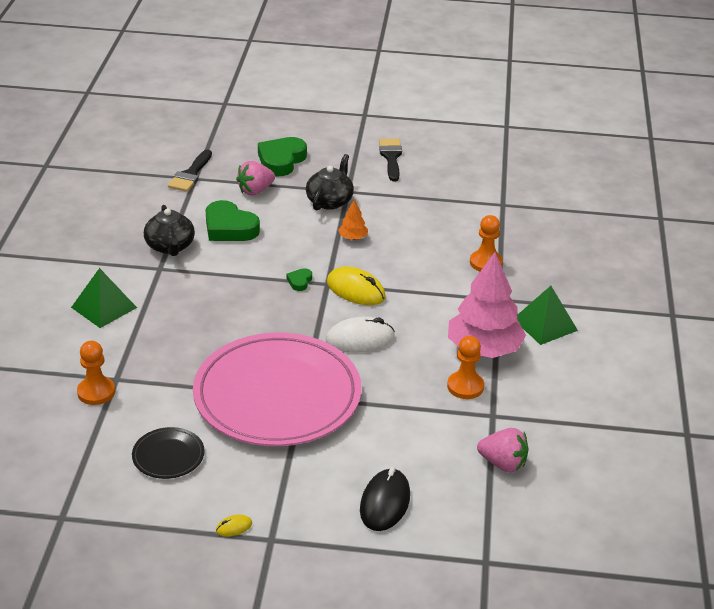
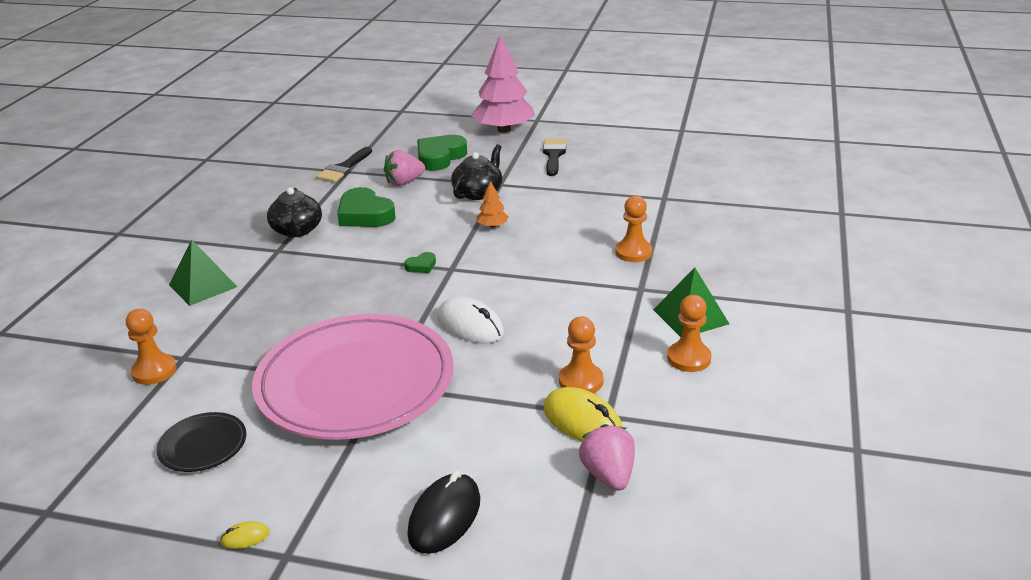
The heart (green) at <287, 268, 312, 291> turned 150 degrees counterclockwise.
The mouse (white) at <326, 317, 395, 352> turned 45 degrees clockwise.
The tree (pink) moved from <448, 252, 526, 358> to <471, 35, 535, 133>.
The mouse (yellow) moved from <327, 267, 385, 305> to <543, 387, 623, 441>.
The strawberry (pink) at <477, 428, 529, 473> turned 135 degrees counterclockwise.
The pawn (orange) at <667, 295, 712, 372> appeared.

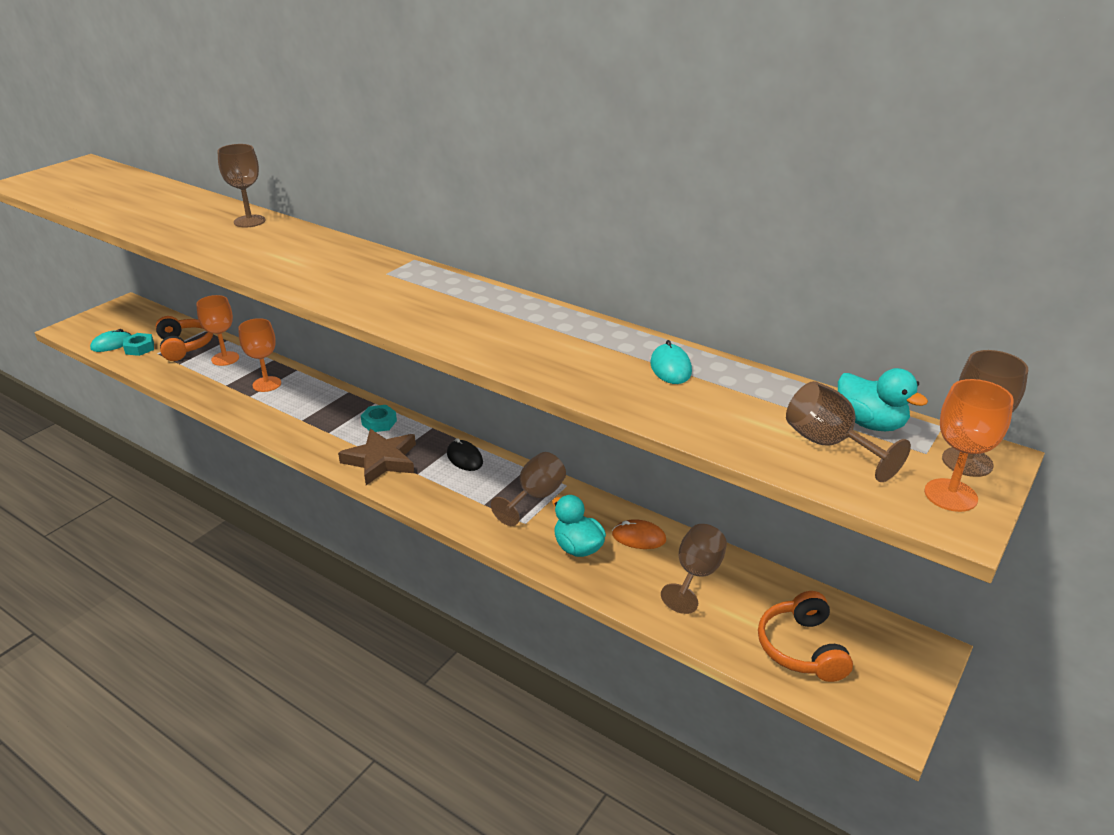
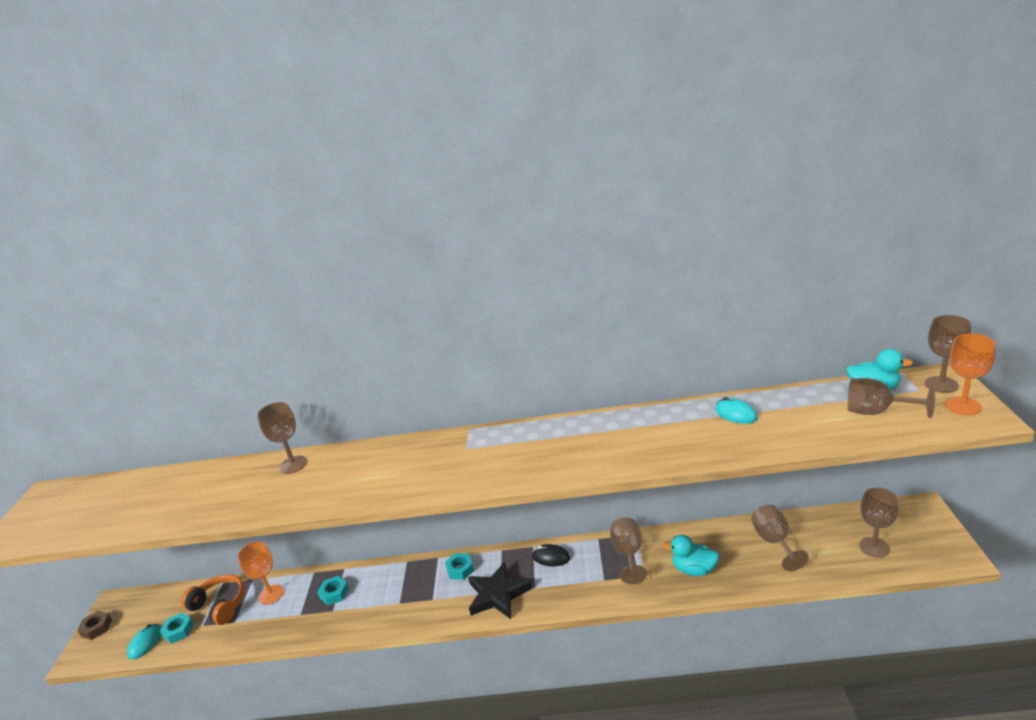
The nut (brown) at <77, 611, 112, 640> appeared.
The goblet (orange) at <238, 318, 281, 392> was replaced by the nut (turquoise) at <317, 576, 349, 605>.
The star (brown) at <338, 429, 416, 485> became the star (black) at <468, 562, 532, 619>.
The headphones (orange) at <758, 591, 853, 682> was replaced by the goblet (brown) at <859, 488, 898, 558>.
The mouse (orange) at <612, 519, 666, 549> disappeared.

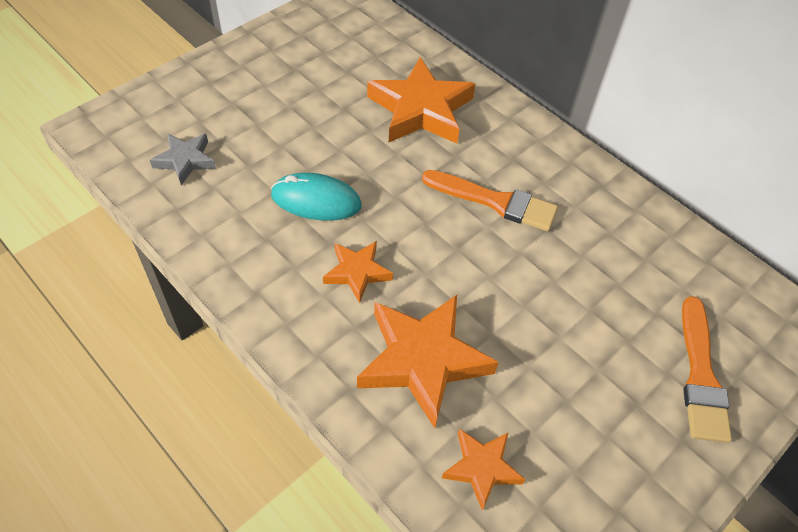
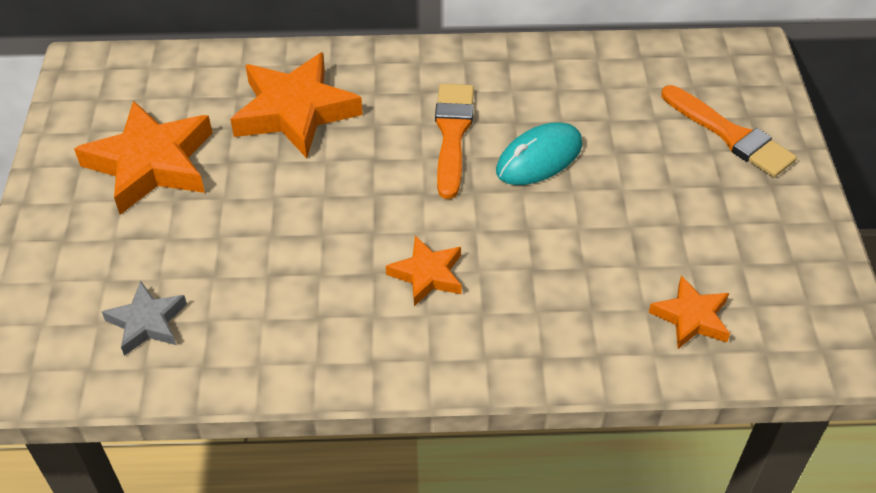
The star (orange) moved from <357, 295, 499, 428> to <74, 101, 212, 215>.
The brush (orange) at <422, 170, 558, 231> turned 60 degrees counterclockwise.
The mouse (turquoise) moved from <271, 173, 362, 221> to <496, 123, 582, 185>.

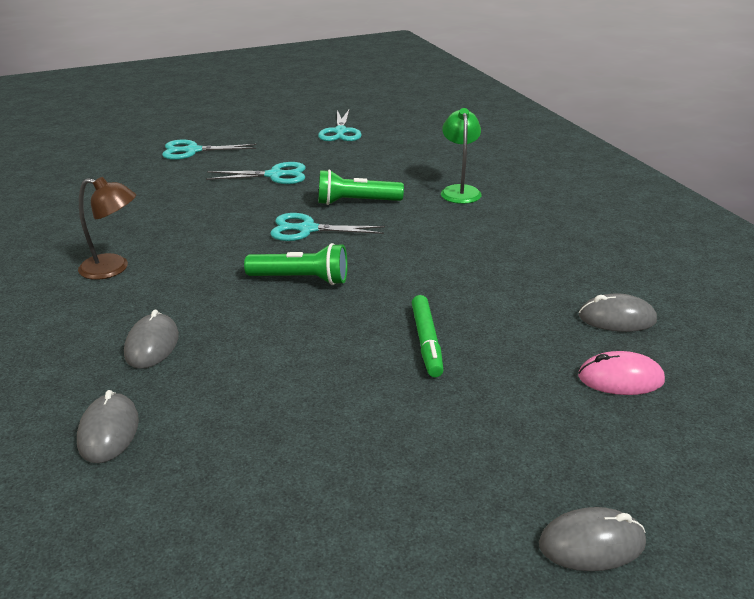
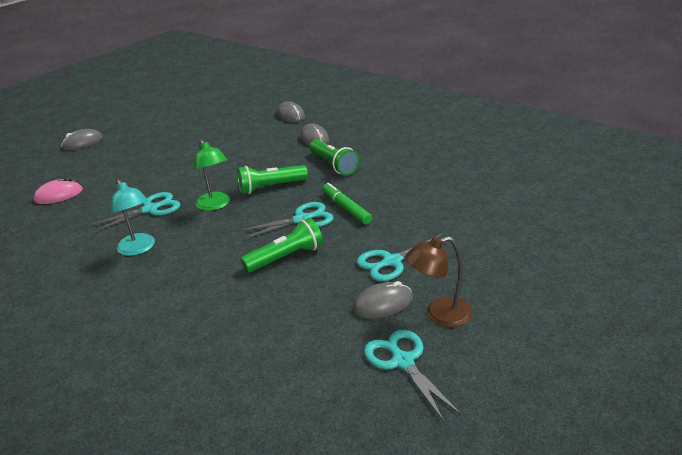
The scissors (turquoise) moved from <162, 140, 257, 160> to <88, 192, 180, 233>.
The lamp (turquoise) at <111, 179, 155, 256> appeared.
The lamp (green) moved from <441, 108, 482, 204> to <194, 139, 230, 211>.
The flashlight (green) at <310, 140, 359, 175> appeared.
The marker (green) moved from <412, 295, 444, 377> to <322, 183, 372, 225>.
The mouse (grey) moved from <579, 293, 657, 332> to <353, 281, 413, 319>.
The lamp (brown) moved from <78, 177, 136, 280> to <405, 236, 473, 327>.

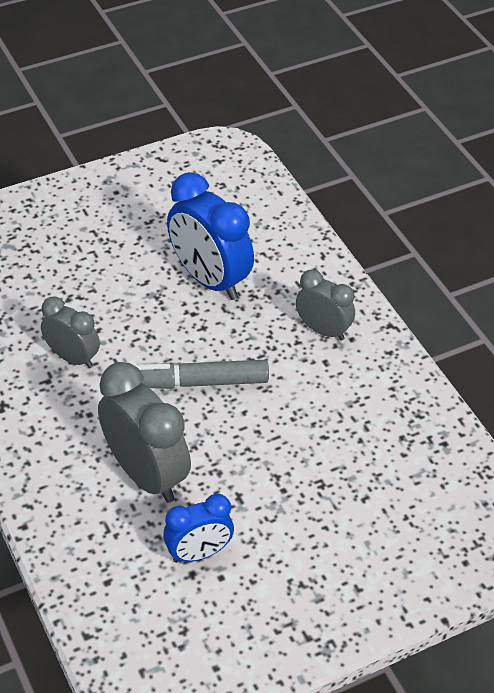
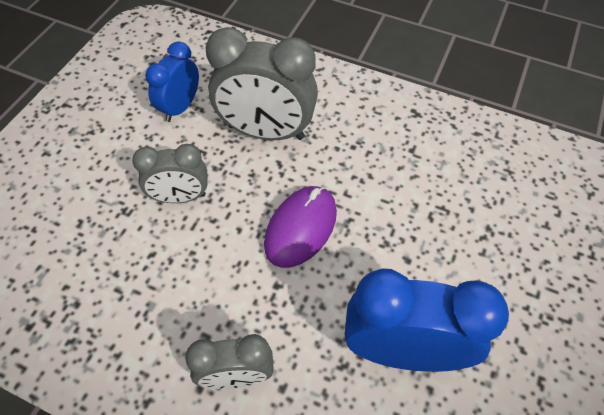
The clock (grey) moved from <41, 297, 100, 369> to <132, 144, 207, 203>.
The marker (grey) at <135, 360, 269, 389> was replaced by the mouse (purple) at <264, 186, 337, 268>.

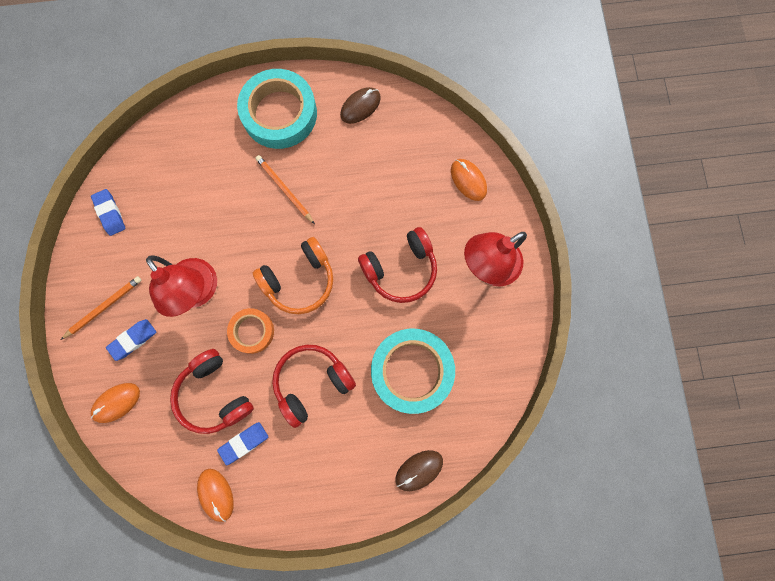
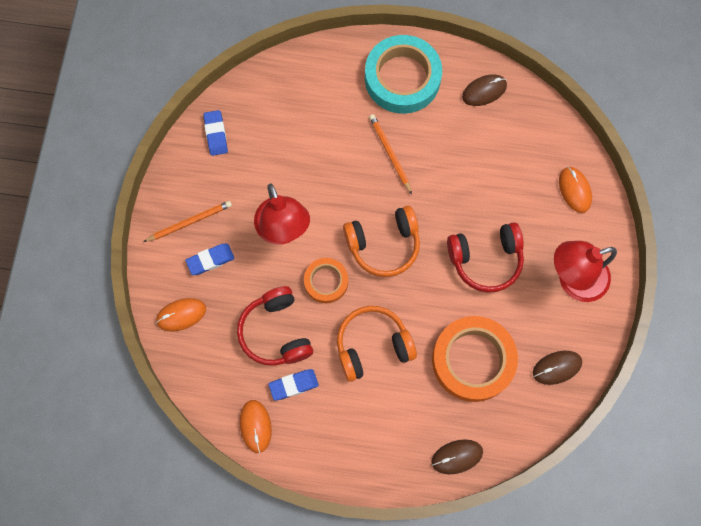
The headphones (red) at <272, 345, 356, 428> became the headphones (orange) at <337, 306, 417, 382>.
The tape (turquoise) at <371, 329, 455, 414> became the tape (orange) at <432, 316, 518, 402>.
The mouse (brown) at <533, 351, 582, 385> appeared.

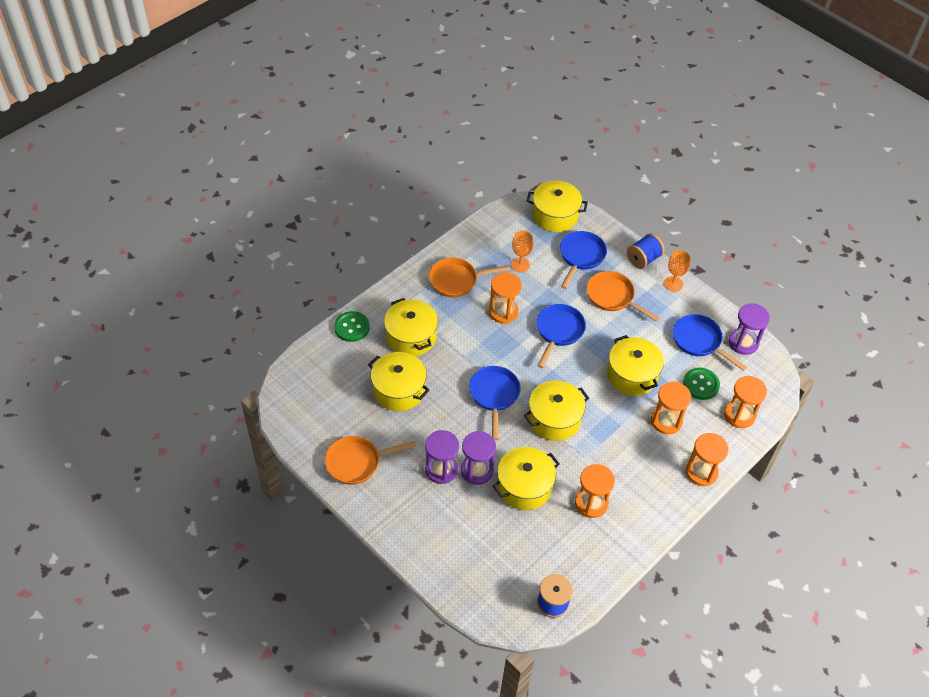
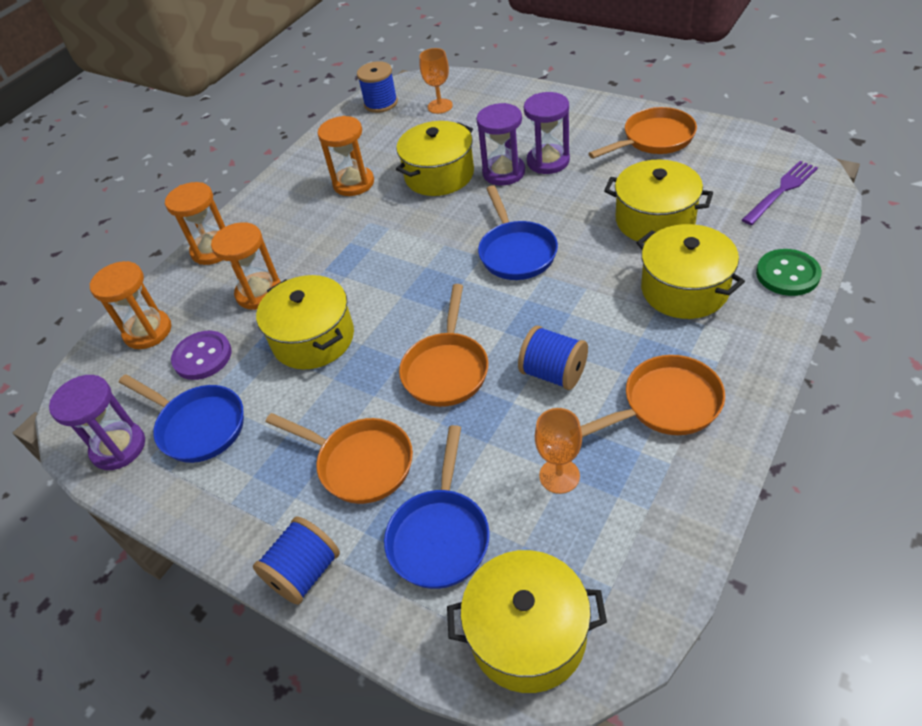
The button (green) at <683, 368, 720, 400> became the button (purple) at <171, 331, 232, 380>.
The pan (blue) at <537, 304, 586, 368> became the pan (orange) at <399, 284, 488, 407>.
The goblet (orange) moved from <664, 250, 691, 292> to <419, 48, 453, 114>.
The hourglass (orange) at <489, 272, 522, 324> was replaced by the spool (blue) at <518, 326, 588, 390>.
The fork (purple) at <742, 161, 818, 225> appeared.
The pot (yellow) at <524, 380, 589, 441> disappeared.

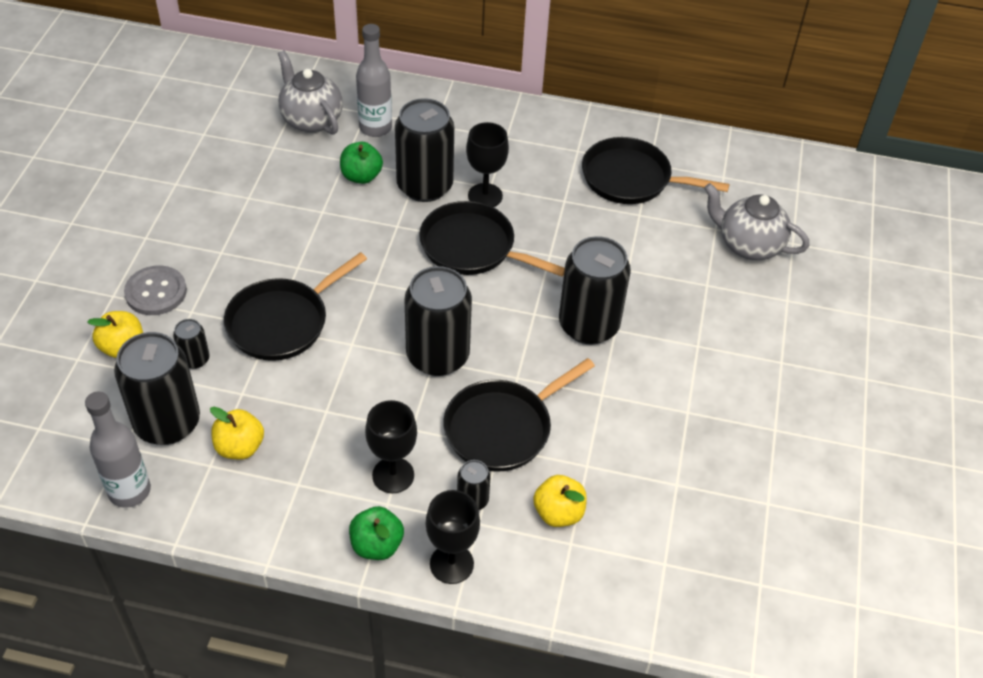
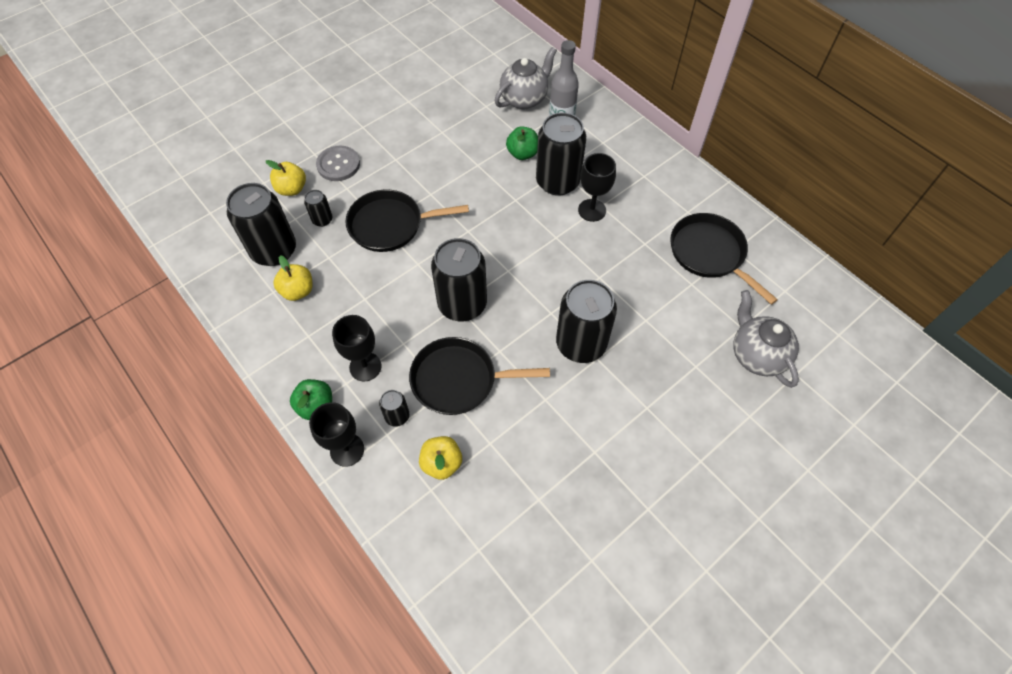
The teapot (grey) at <278, 50, 343, 135> turned 45 degrees clockwise.
The bottle (grey) at <85, 392, 151, 508> disappeared.
The pan (black) at <419, 201, 565, 277> disappeared.

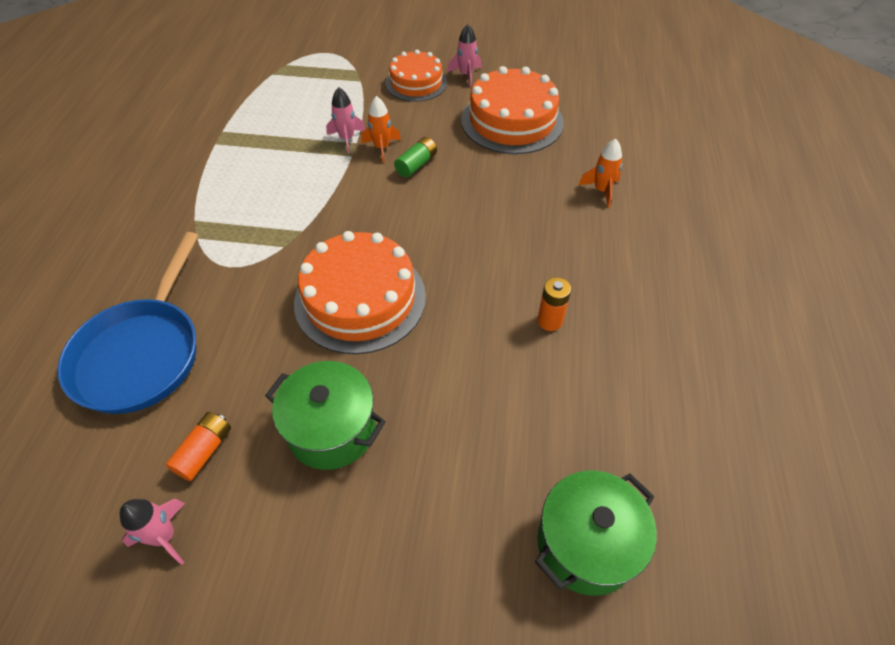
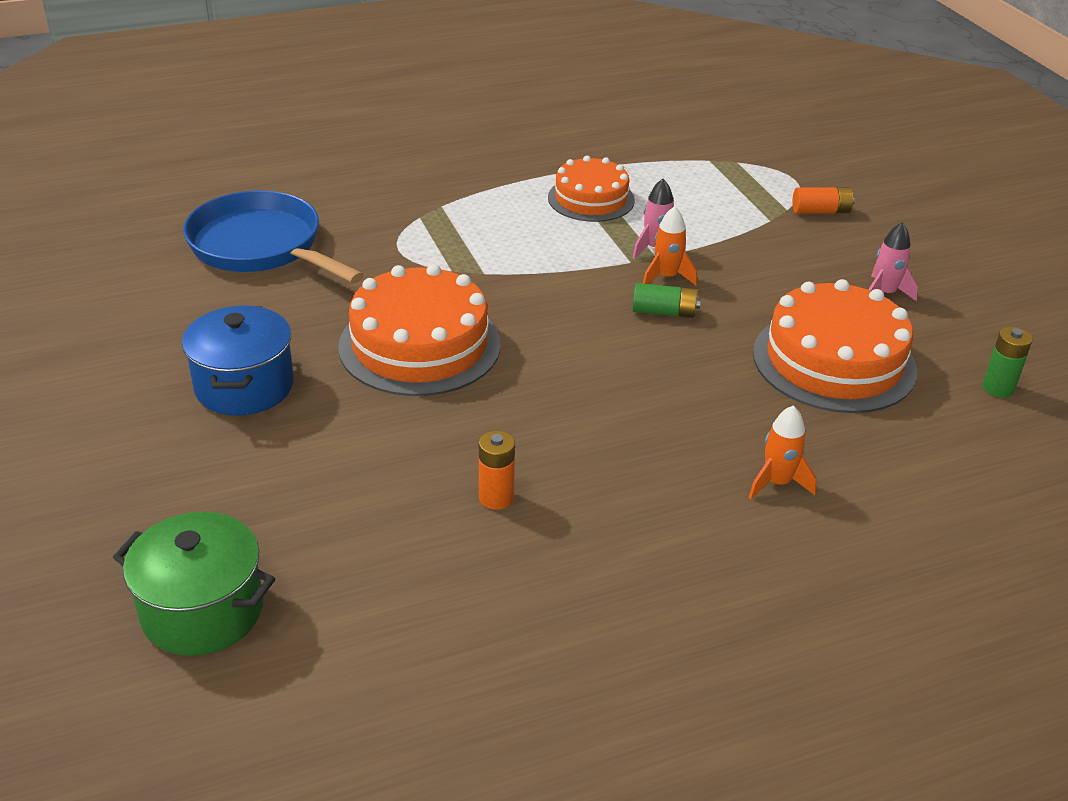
The pot (green) at <265, 361, 386, 470> became the pot (blue) at <182, 305, 294, 416>.
The pan (blue) at <57, 232, 199, 414> turned 60 degrees clockwise.
The cake (orange) moved from <386, 50, 447, 102> to <548, 156, 635, 222>.
The battery (orange) moved from <166, 412, 231, 481> to <792, 187, 854, 213>.
The battery (green) at <982, 327, 1032, 398> appeared.
The rocket (pink) at <120, 499, 185, 565> disappeared.

